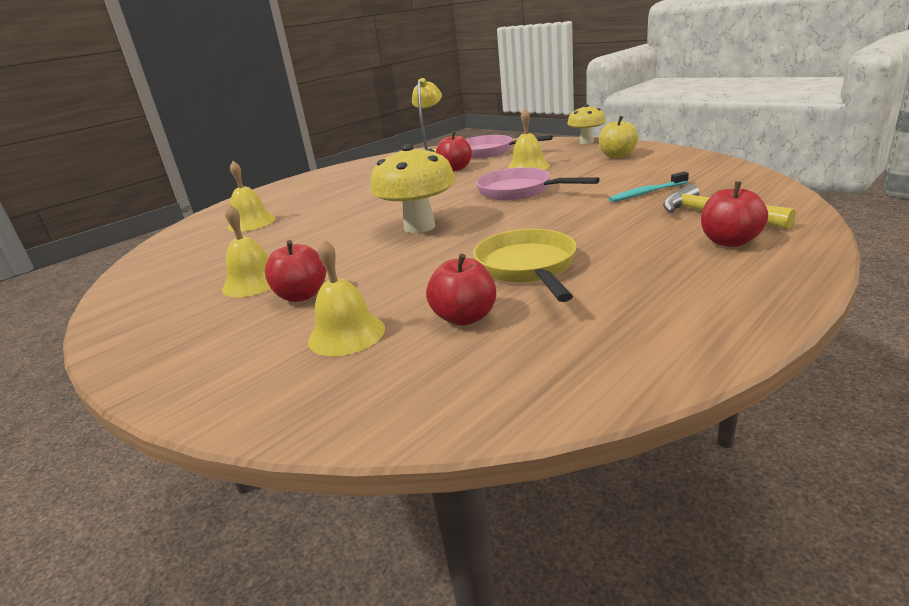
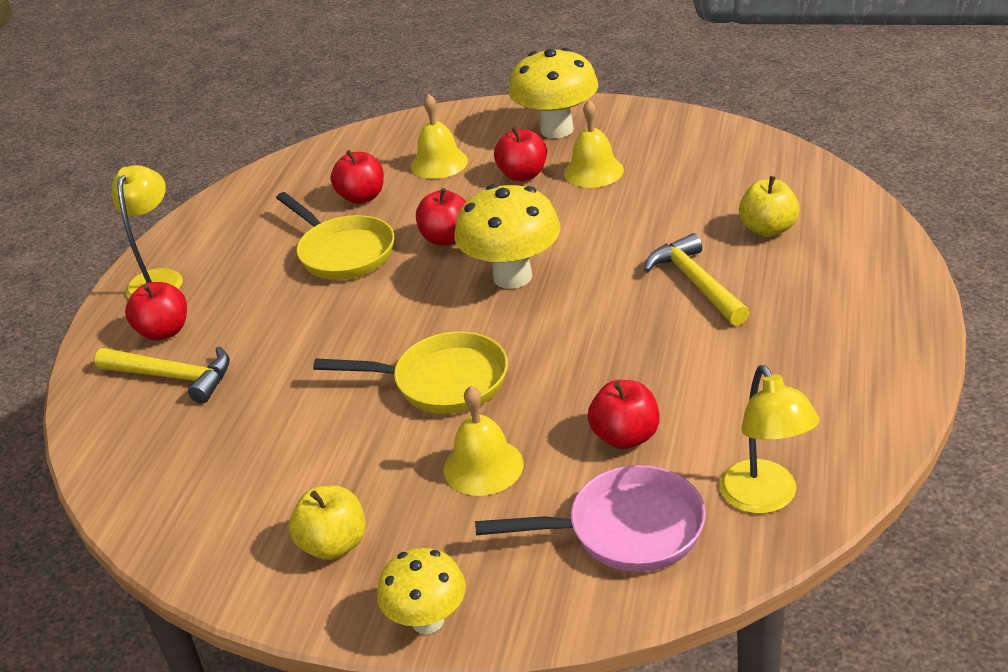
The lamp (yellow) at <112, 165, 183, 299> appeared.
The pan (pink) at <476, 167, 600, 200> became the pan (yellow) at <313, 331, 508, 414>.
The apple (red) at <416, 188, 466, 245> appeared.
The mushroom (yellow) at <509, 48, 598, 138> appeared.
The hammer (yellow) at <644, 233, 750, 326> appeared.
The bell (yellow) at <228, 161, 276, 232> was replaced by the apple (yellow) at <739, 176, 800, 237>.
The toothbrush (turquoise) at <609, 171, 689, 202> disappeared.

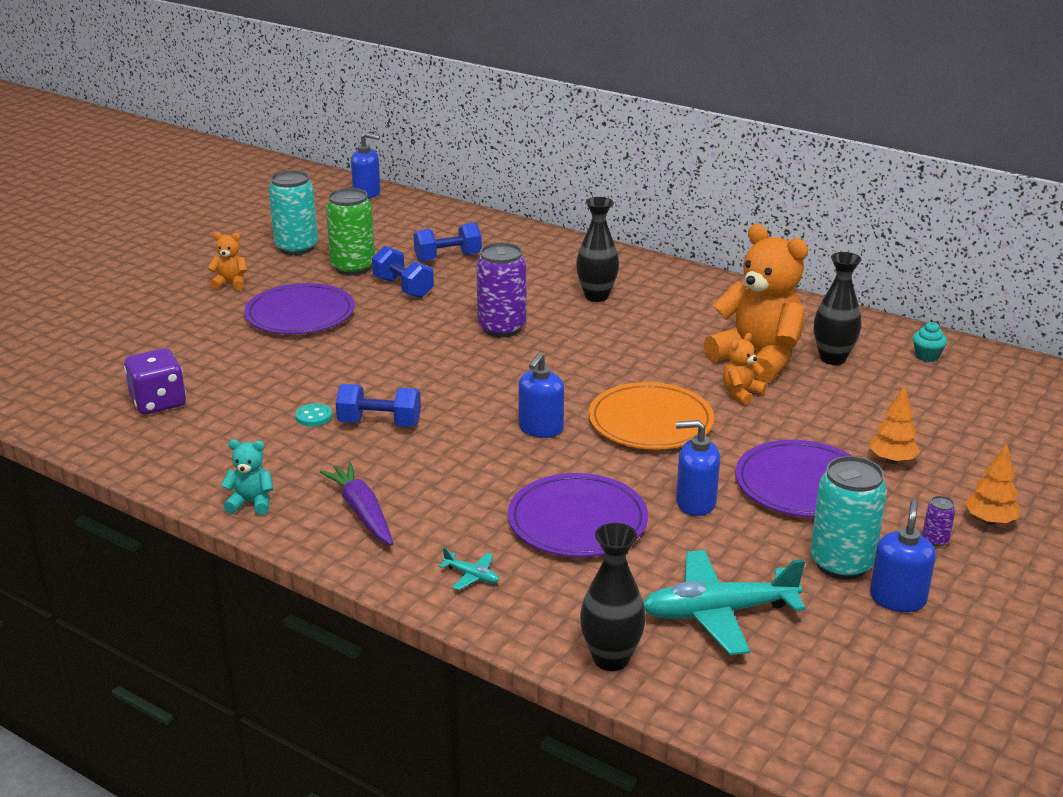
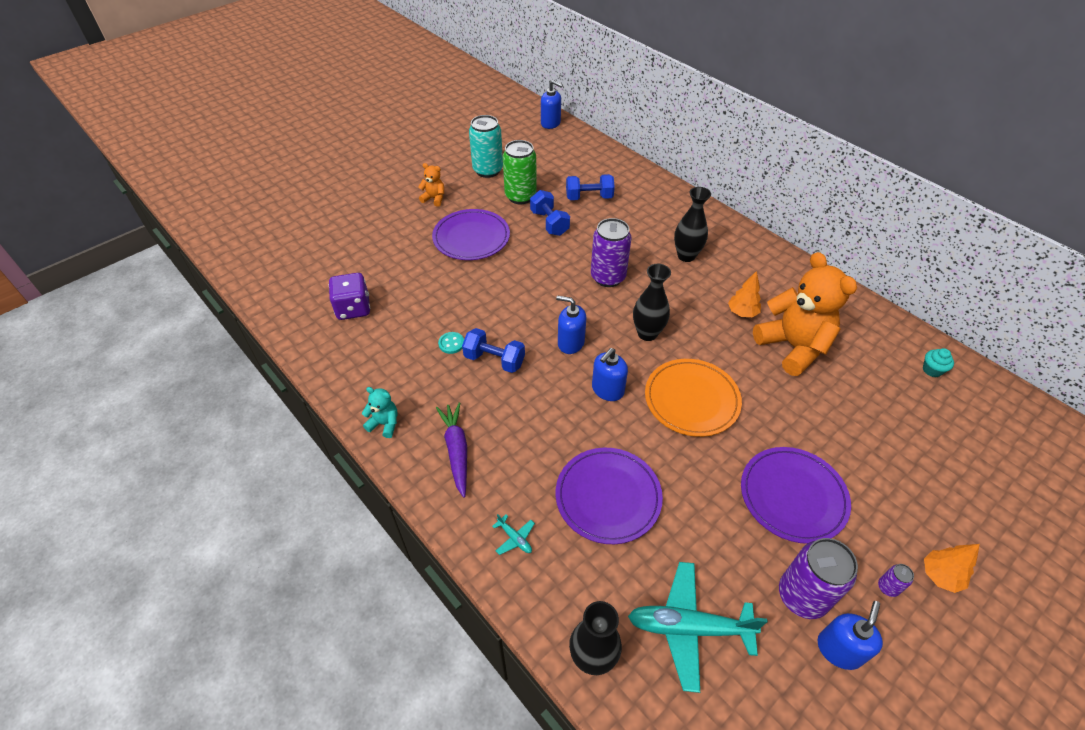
The soap dispenser (blue) moved from <676, 420, 720, 516> to <556, 295, 586, 354>.
The vase (black) moved from <814, 252, 862, 365> to <633, 264, 671, 341>.
The tree (orange) moved from <869, 385, 920, 464> to <728, 271, 761, 317>.
The can (turquoise) at <810, 456, 887, 580> became the can (purple) at <779, 538, 858, 619>.
The teddy bear (orange) at <723, 333, 767, 405> disappeared.

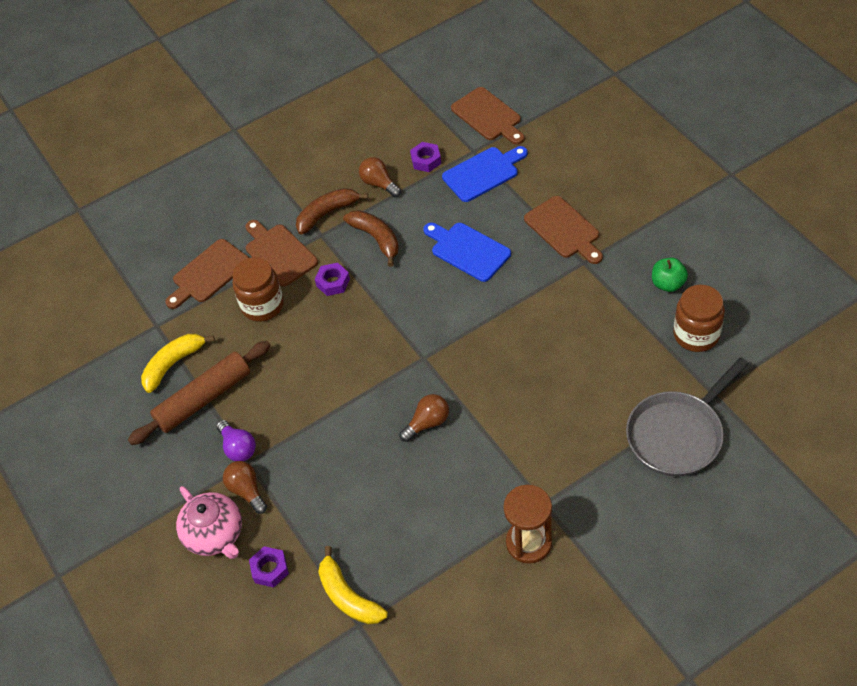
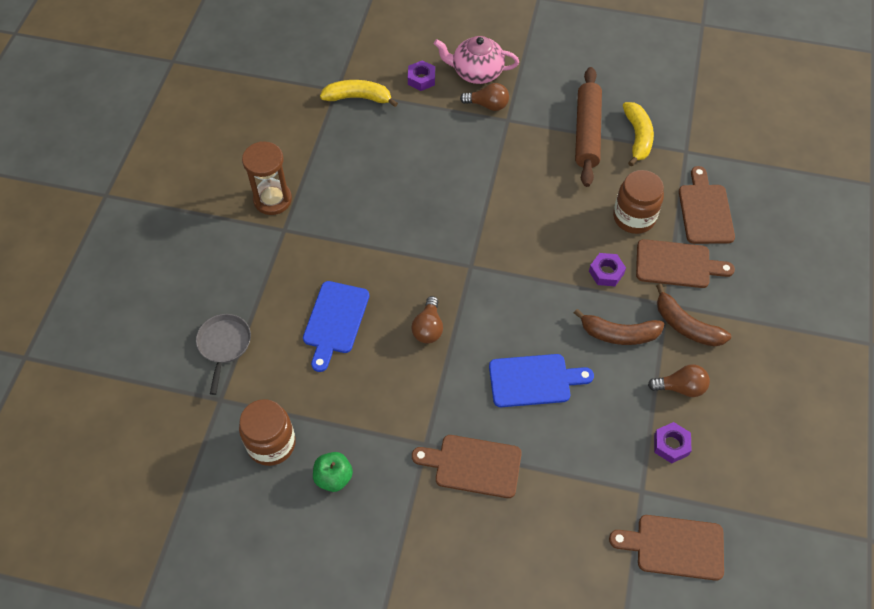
The pan (grey) at <626, 357, 749, 476> changed to 0.60 times the size.
The cutting board (blue) moved from <442, 146, 528, 202> to <303, 281, 369, 372>.
The light bulb (brown) moved from <399, 394, 449, 442> to <411, 296, 443, 344>.
The banana (brown) at <296, 188, 368, 234> turned 120 degrees clockwise.
The light bulb (purple) at <216, 420, 256, 461> disappeared.

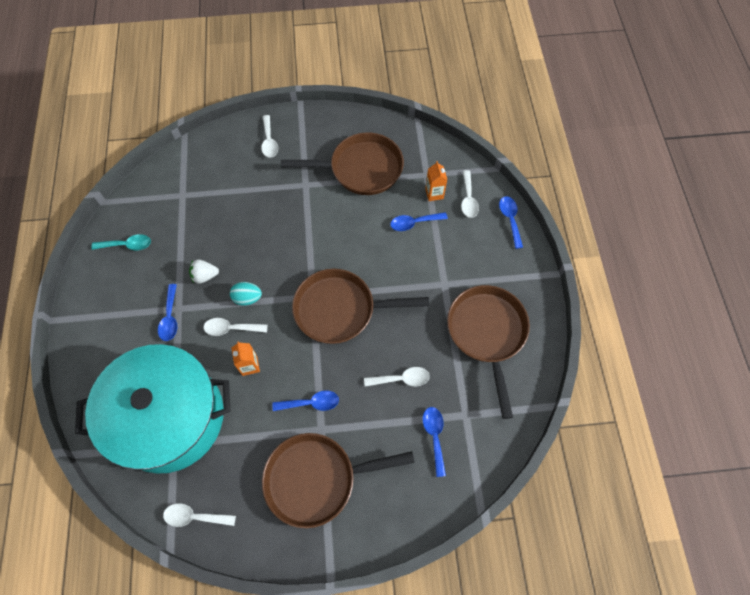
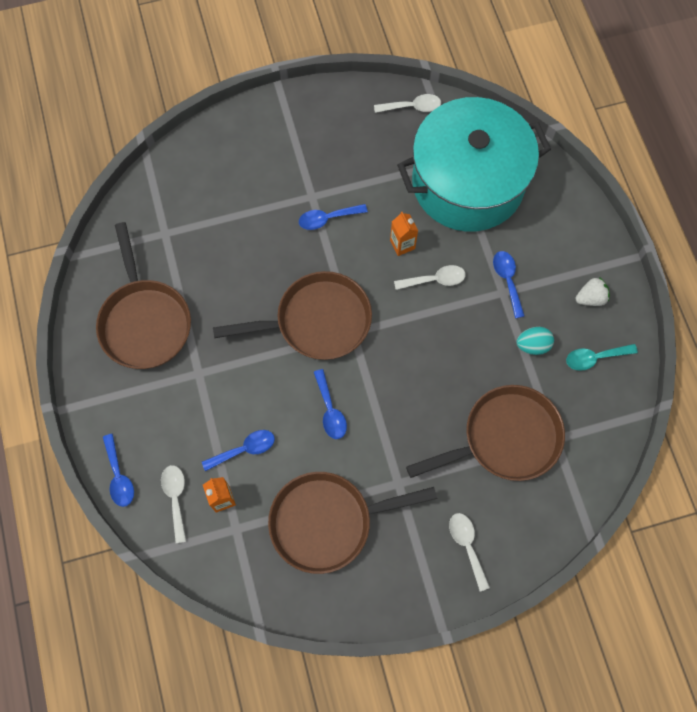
The spoon (blue) moved from <423, 407, 446, 477> to <314, 369, 347, 439>.
The pan (brown) moved from <262, 433, 415, 528> to <406, 385, 565, 481>.
The egg (turquoise) moved from <230, 282, 262, 306> to <517, 327, 554, 355>.
The strawberry (white) moved from <189, 260, 219, 284> to <576, 277, 610, 306>.
The spoon (white) at <364, 367, 430, 387> disappeared.

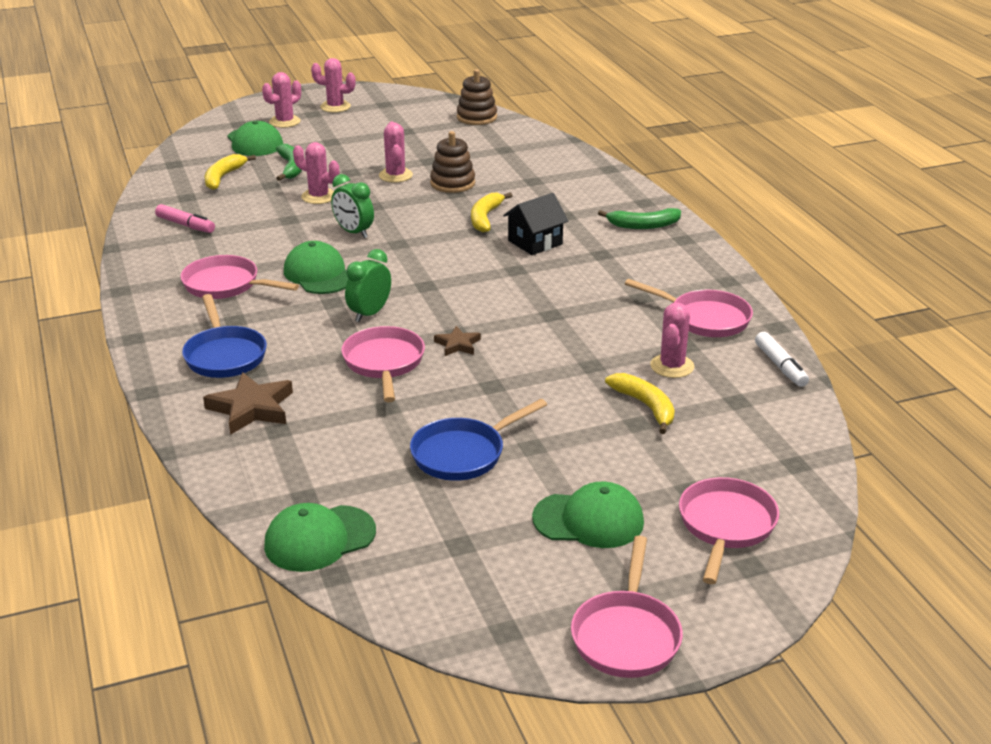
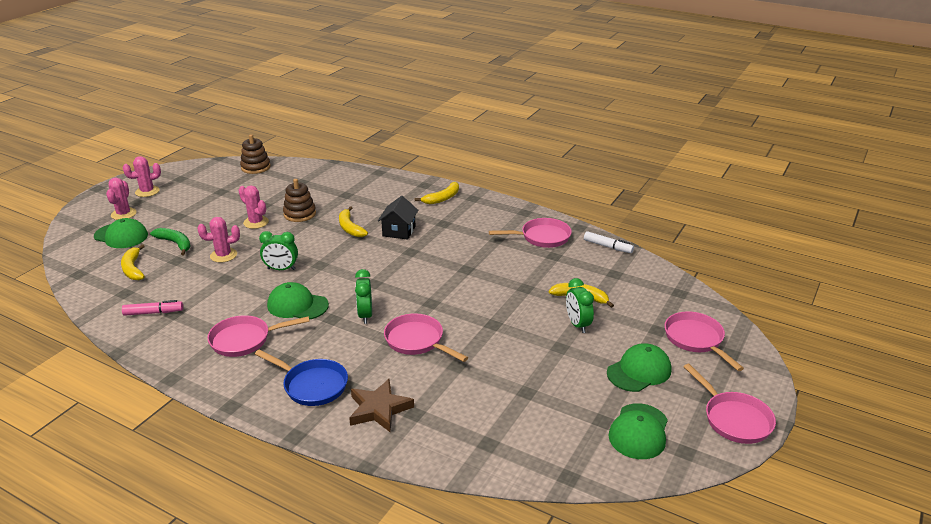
The banana (green) at <598, 208, 681, 229> became the banana (yellow) at <415, 182, 459, 204>.
The clock (green) at <566, 278, 594, 333> appeared.
The cap (green) moved from <264, 503, 376, 572> to <609, 403, 668, 459>.
The pan (blue) at <410, 399, 547, 481> disappeared.
The star (brown) at <434, 326, 481, 356> disappeared.
The cactus (pink) at <650, 303, 694, 378> disappeared.

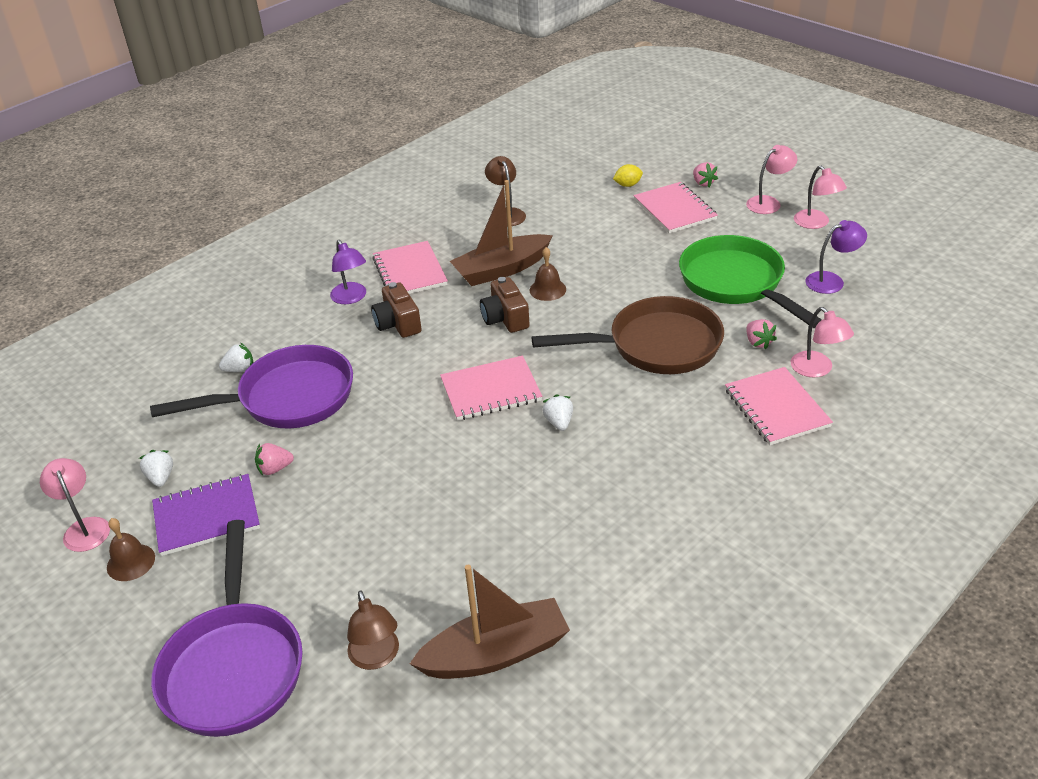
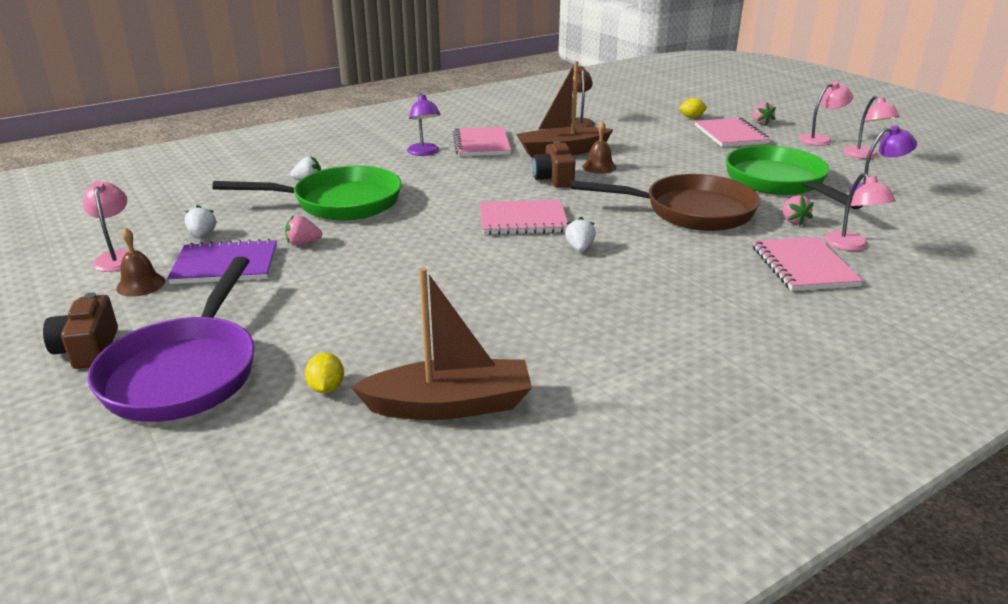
The camera (brown) moved from <371, 282, 422, 338> to <43, 292, 118, 369>.
The pan (purple) at <150, 345, 353, 429> became the pan (green) at <212, 166, 402, 220>.
The lamp (brown) at <347, 590, 399, 670> was replaced by the lemon (yellow) at <305, 353, 344, 393>.

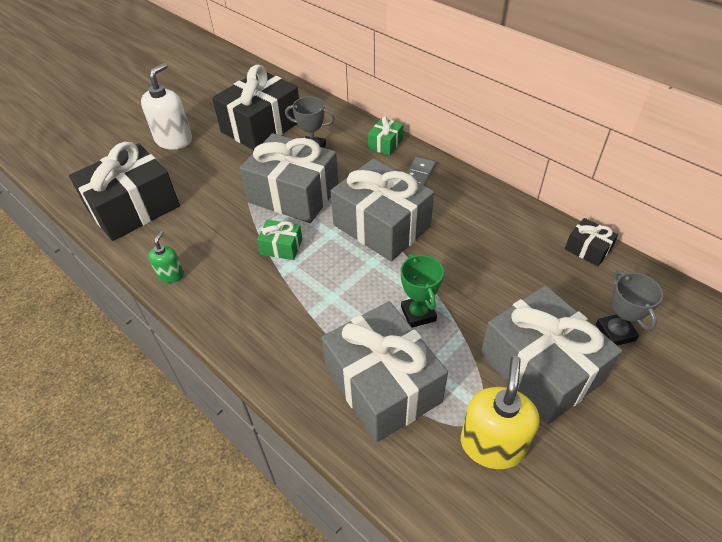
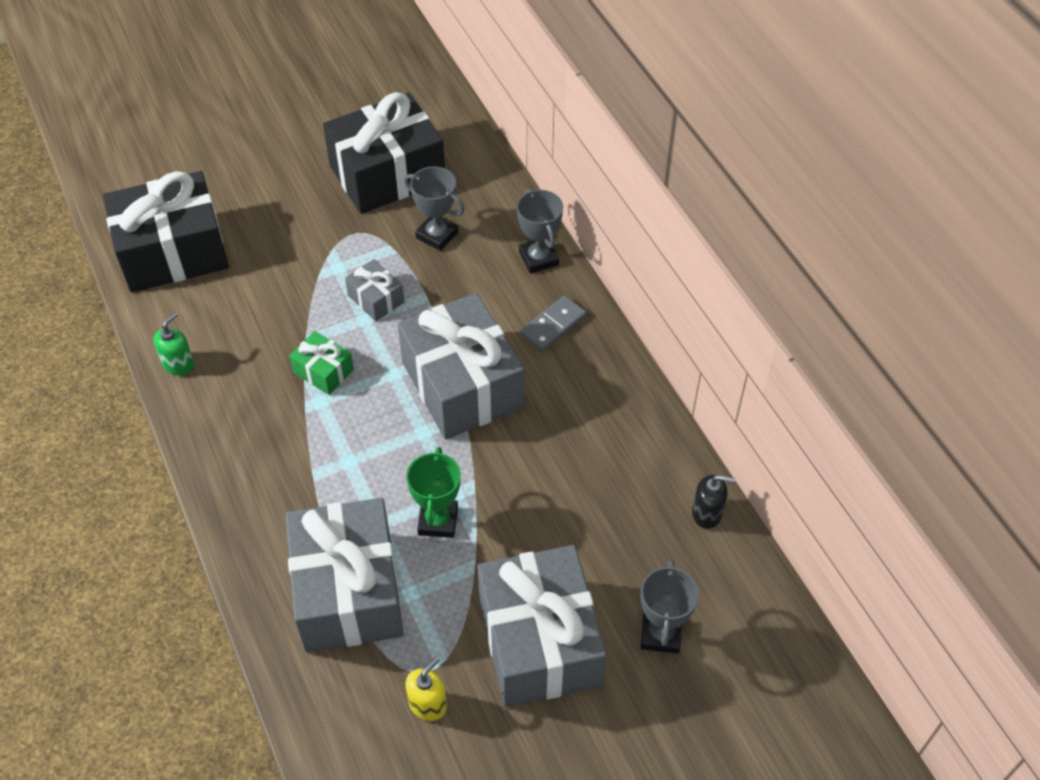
The gift (grey) at <240, 133, 339, 223> changed to 0.45 times the size.
The soap dispenser (yellow) at <461, 356, 539, 469> changed to 0.54 times the size.
The gift (green) at <368, 116, 403, 156> was replaced by the trophy (grey) at <517, 189, 563, 274>.
The gift (black) at <565, 218, 618, 266> was replaced by the soap dispenser (black) at <692, 475, 735, 529>.
The soap dispenser (white) at <141, 63, 192, 150> disappeared.

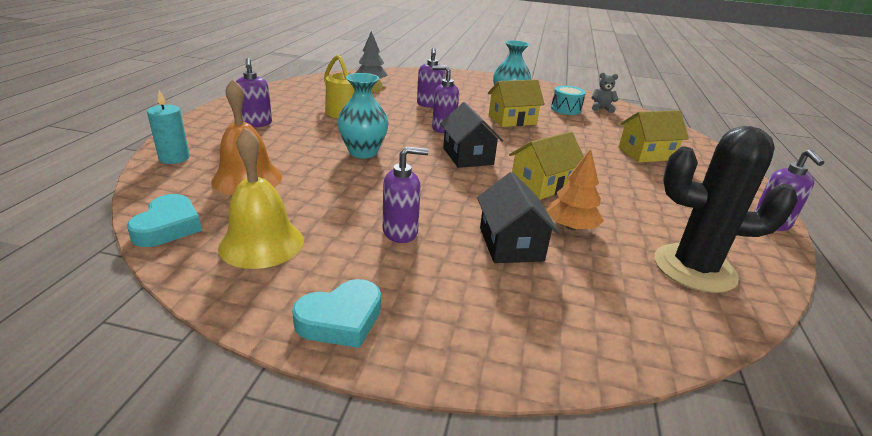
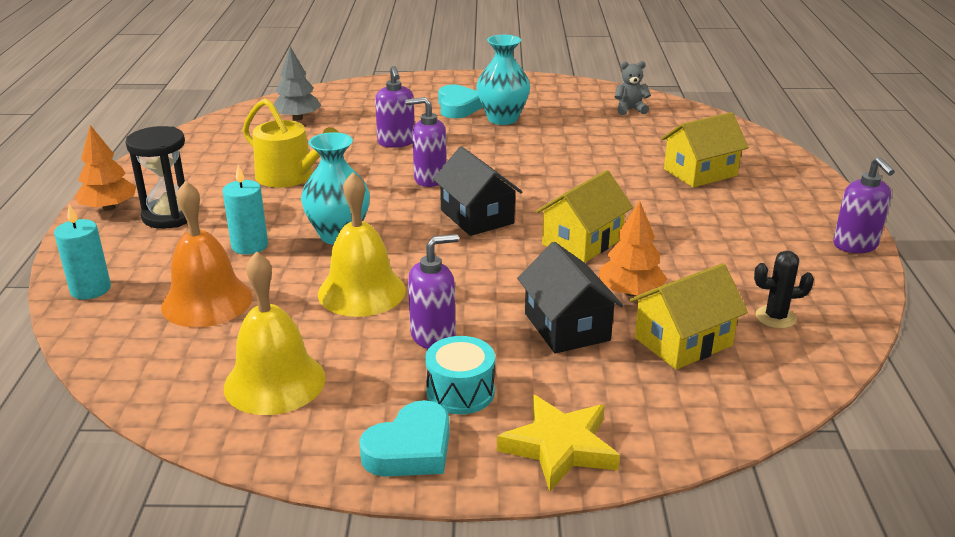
The tree (orange) at <75, 125, 136, 211> appeared.
The soap dispenser (purple) at <236, 58, 272, 127> was replaced by the hourglass (black) at <125, 126, 187, 229>.
The candle (turquoise) at <223, 165, 268, 255> appeared.
The bell (yellow) at <318, 172, 406, 317> appeared.
The drum (turquoise) moved from <551, 86, 586, 115> to <425, 336, 495, 414>.
The heart (turquoise) moved from <127, 194, 202, 247> to <438, 85, 483, 118>.
The star (yellow) at <497, 395, 620, 492> appeared.
The house (yellow) moved from <488, 80, 545, 127> to <630, 263, 748, 370>.
The cactus (black) at <655, 126, 798, 293> changed to 0.44 times the size.

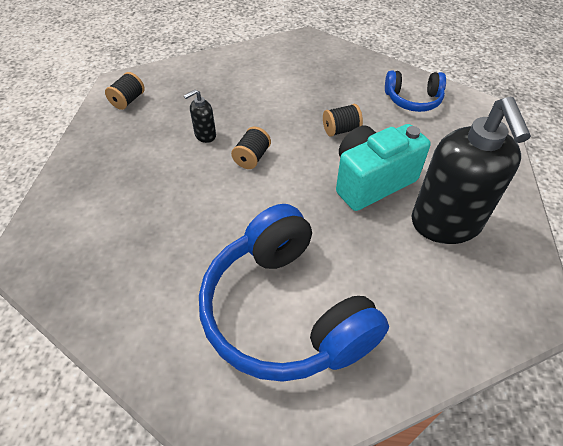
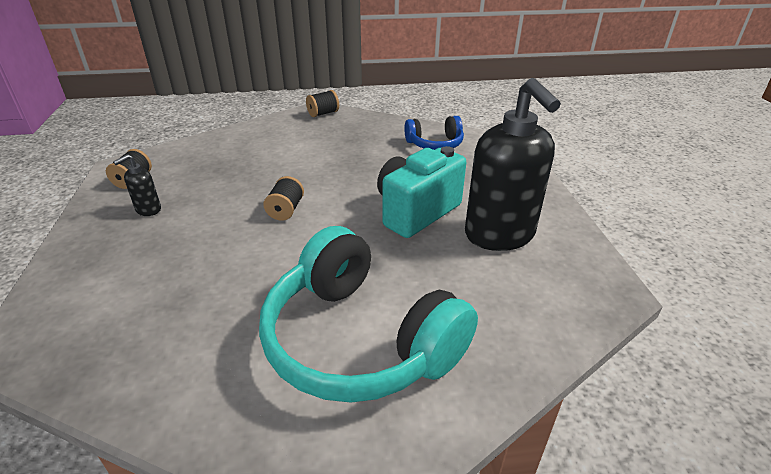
The soap dispenser (black) moved from <184, 89, 216, 143> to <113, 154, 161, 216>.
The headphones (blue) at <199, 204, 389, 382> became the headphones (turquoise) at <259, 226, 478, 403>.
The spool (black) moved from <323, 104, 363, 137> to <306, 90, 339, 117>.

